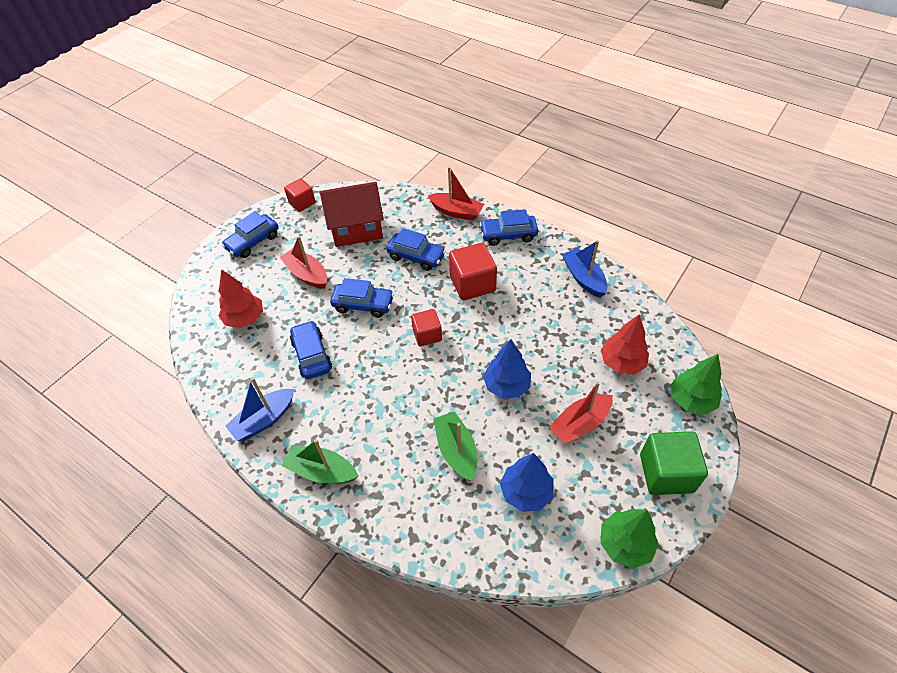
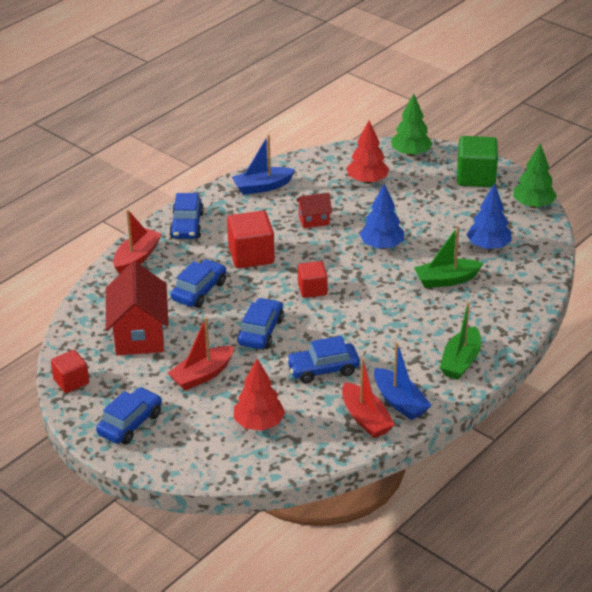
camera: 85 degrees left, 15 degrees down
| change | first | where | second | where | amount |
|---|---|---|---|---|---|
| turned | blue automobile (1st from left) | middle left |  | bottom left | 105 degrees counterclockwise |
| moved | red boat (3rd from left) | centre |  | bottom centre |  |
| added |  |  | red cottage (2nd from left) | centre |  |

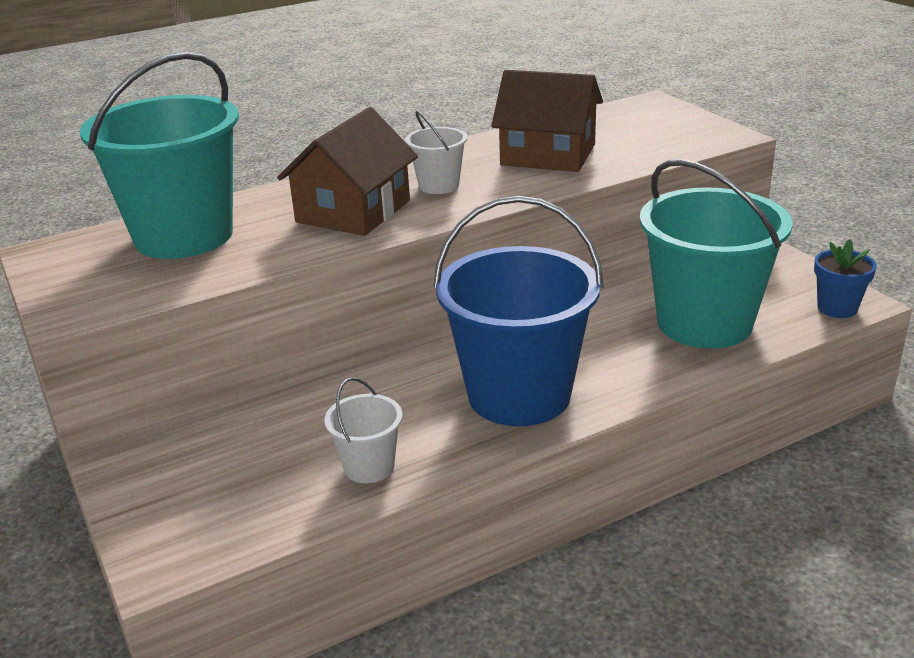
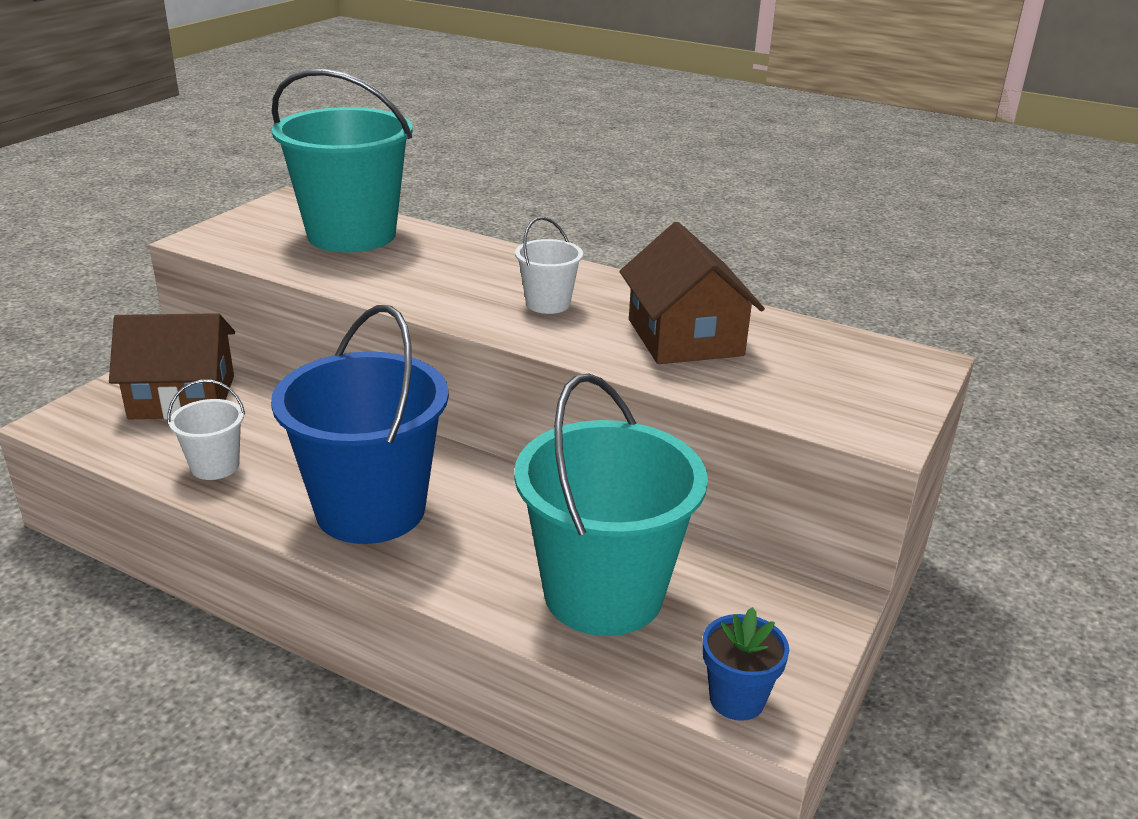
camera: 55 degrees right, 0 degrees up
| change | first | where | second | where | amount |
|---|---|---|---|---|---|
| moved | brown cottage (1st from left) | top centre |  | middle left |  |

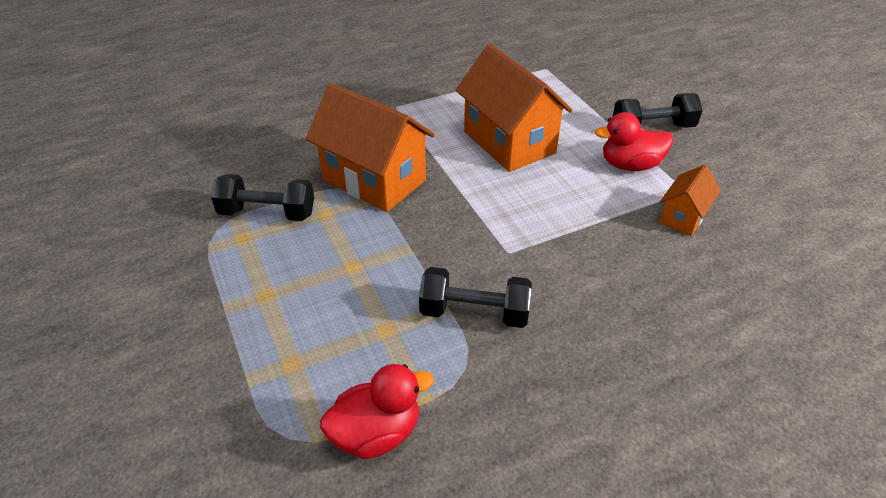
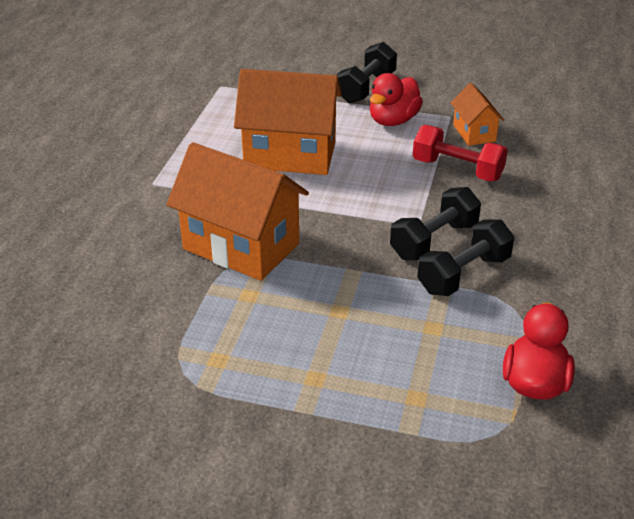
camera: 50 degrees left, 5 degrees down
| change | first | where | second | where | amount |
|---|---|---|---|---|---|
| moved | jet-black free weight (1st from left in the first image) | middle left | jet-black free weight (2nd from left) | middle right |  |
| turned | bright orange cottage (1st from left) | top centre |  | centre | 45 degrees clockwise |
| added |  |  | red free weight | top right |  |

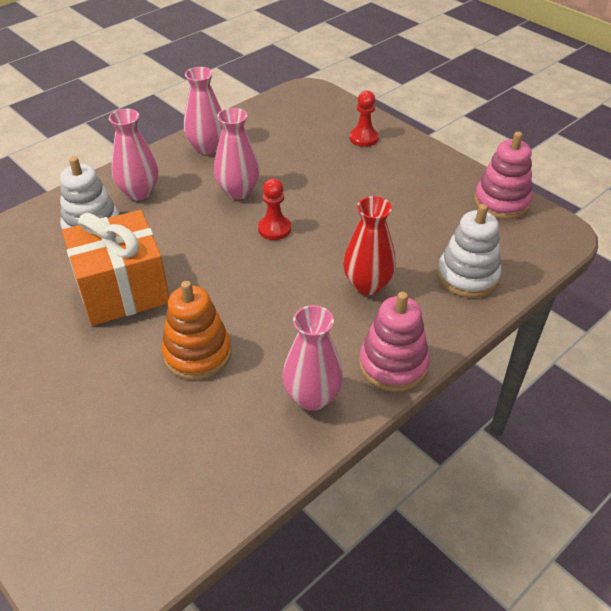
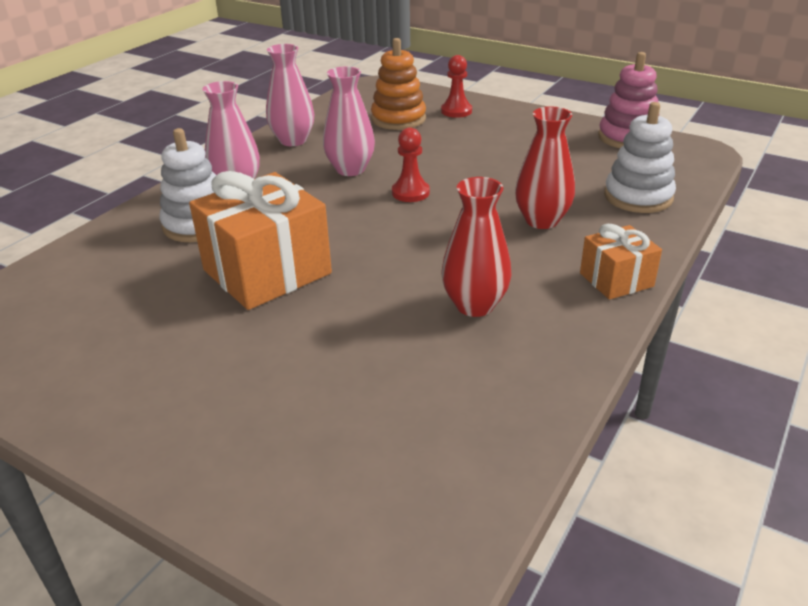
camera: 15 degrees left, 10 degrees down
| change | first | where | second | where | amount |
|---|---|---|---|---|---|
| moved | bright orange ring stacker | middle left |  | top centre |  |
| removed | rosy vase (4th from left) | centre |  |  |  |
| replaced | rosy ring stacker (1st from left) | centre | bright orange wrapped gift (2nd from left) | middle right |  |
| added |  |  | red vase (1st from left) | centre |  |

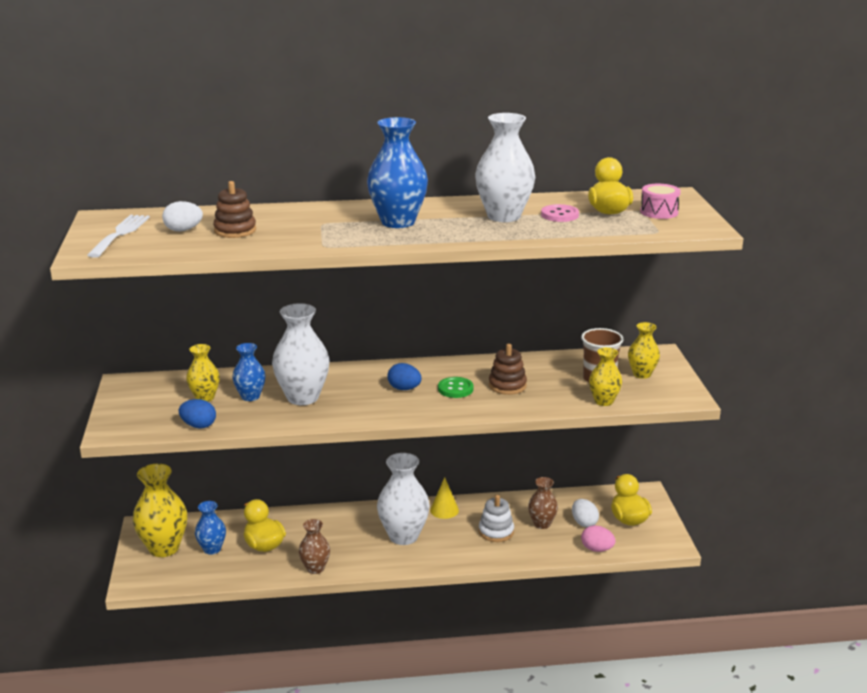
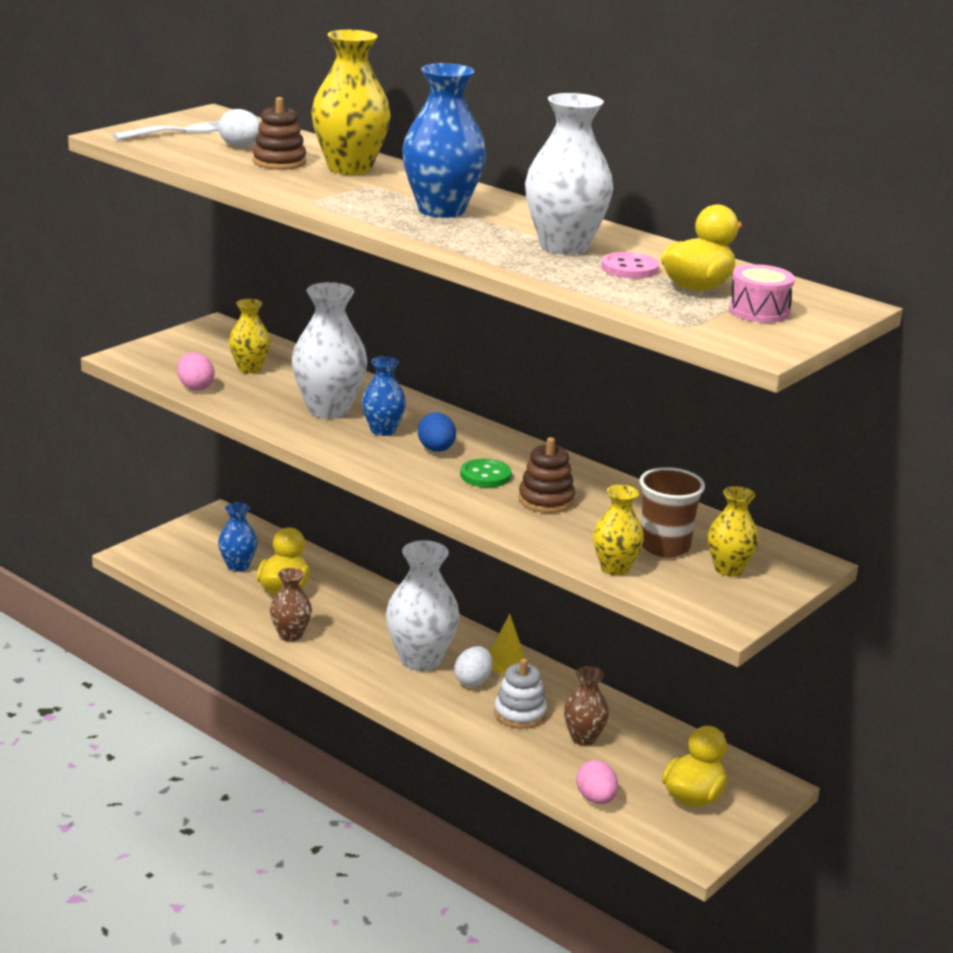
camera: 45 degrees right, 0 degrees up
| change | first | where | second | where | amount |
|---|---|---|---|---|---|
| moved | bright yellow vase (1st from left in the first image) | bottom left | bright yellow vase (2nd from left) | top centre |  |
| recoloured | blue egg shape (1st from left) | middle left | rosy egg shape (1st from left) | middle left |  |
| moved | blue vase (2nd from left) | middle left |  | centre |  |
| moved | snow-white egg shape (2nd from left) | bottom right |  | bottom centre |  |

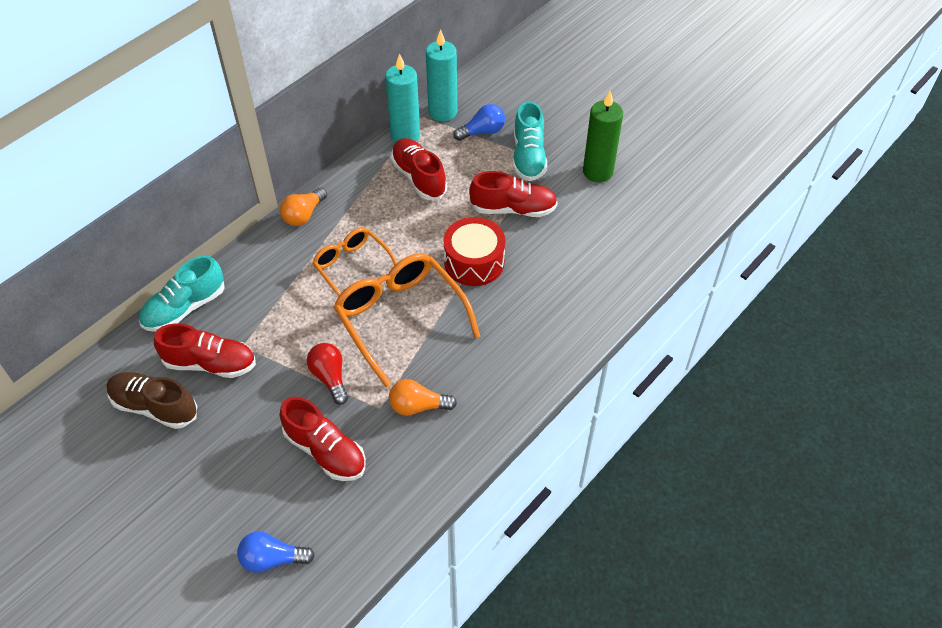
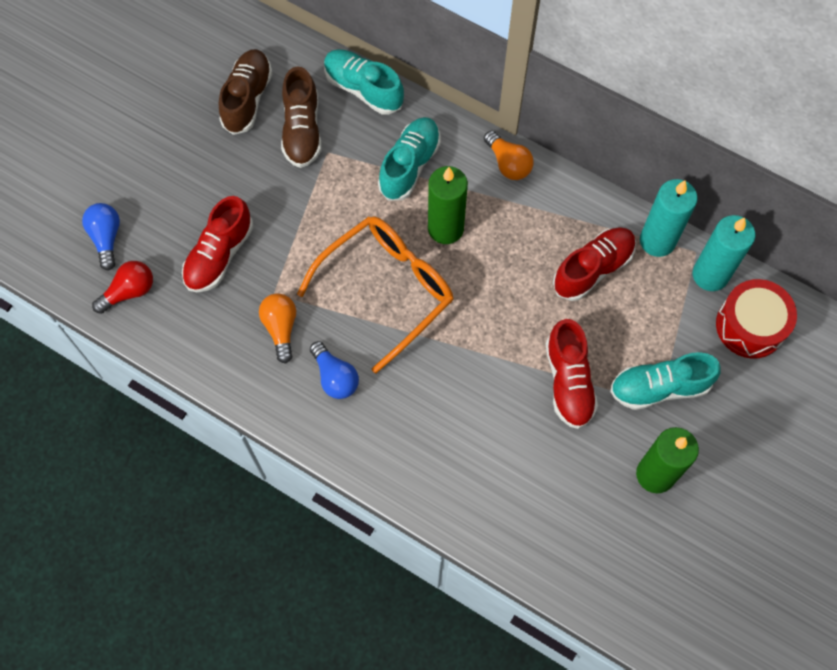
camera: 80 degrees right, 15 degrees up
| change | first | where | second | where | amount |
|---|---|---|---|---|---|
| recoloured | red sneaker (1st from left) | middle left | brown sneaker (2nd from left) | top centre |  |
| turned | bright orange bulb (1st from left in the first image) | top left | bright orange bulb (2nd from left) | top centre | 150 degrees counterclockwise |
| moved | red bulb | centre |  | middle left |  |
| replaced | bright orange spectacles (1st from left) | centre | green candle (1st from left) | top centre |  |
| moved | red toy drum | centre |  | middle right |  |
| moved | blue bulb (2nd from left) | top centre |  | centre |  |
| added |  |  | turquoise sneaker (2nd from left) | top centre |  |

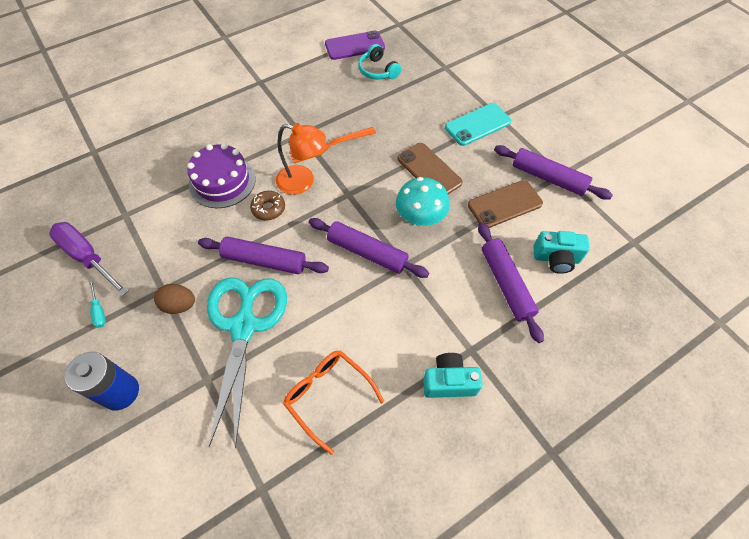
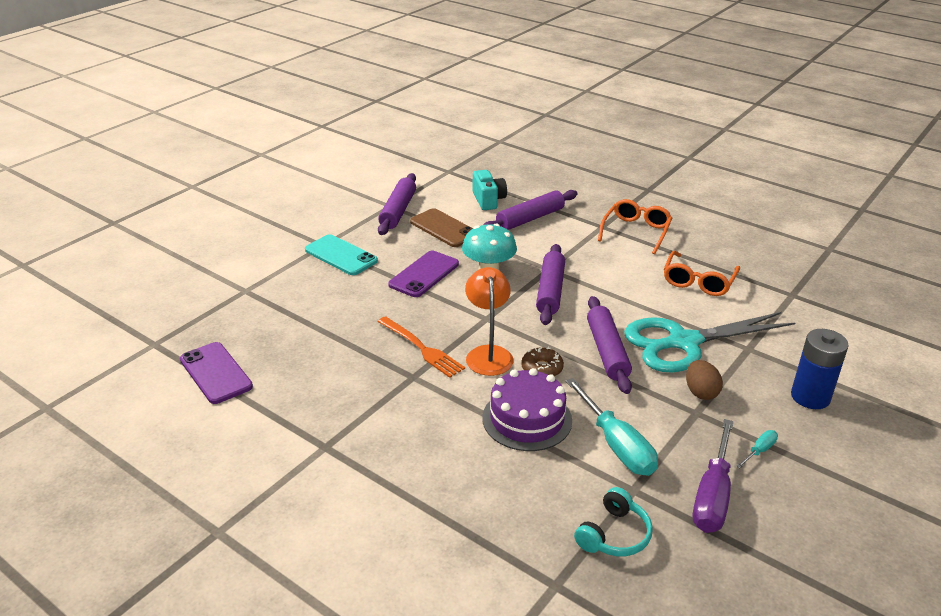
camera: 110 degrees left, 25 degrees down
| change | first | where | second | where | amount |
|---|---|---|---|---|---|
| moved | turquoise headset | top centre |  | bottom centre |  |
| recoloured | brown phone (1st from left) | top centre | violet phone (2nd from left) | centre |  |
| replaced | turquoise photo camera (1st from left) | bottom centre | bright orange spectacles (1st from left) | middle right |  |
| added |  |  | turquoise flat screwdriver (1st from left) | bottom centre |  |

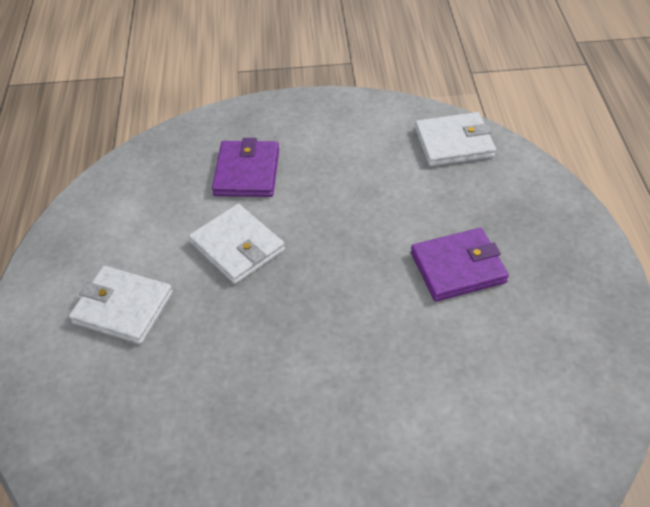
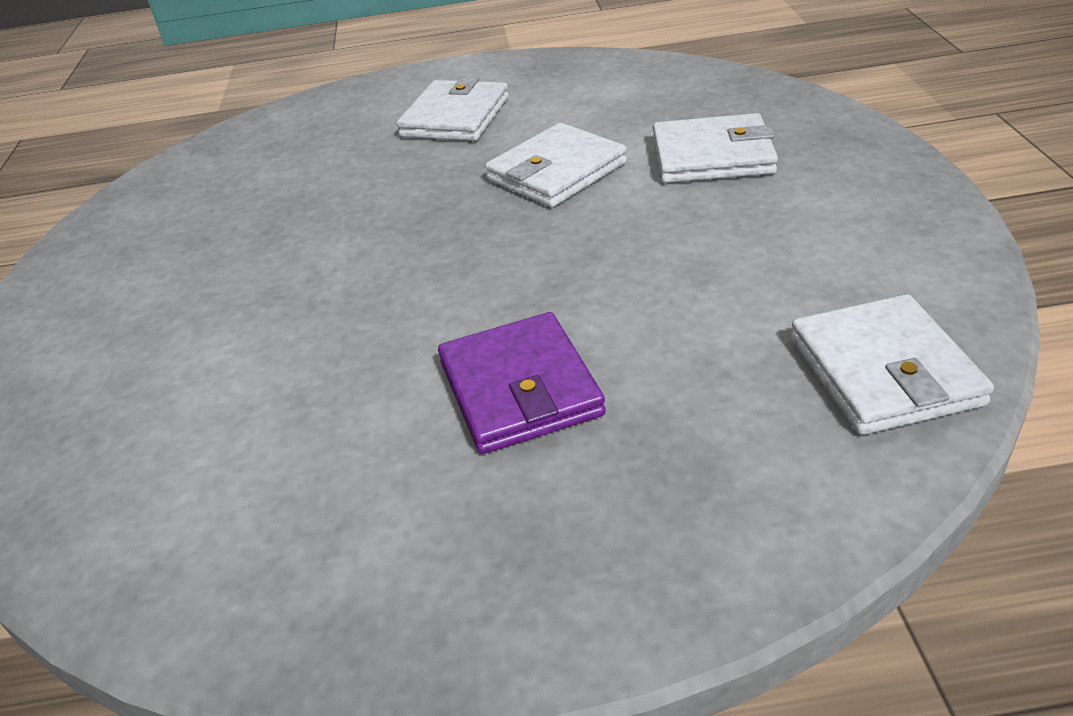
camera: 90 degrees right, 10 degrees down
| change | first | where | second | where | amount |
|---|---|---|---|---|---|
| recoloured | violet card wallet (1st from left) | top centre | snow-white card wallet (3rd from left) | top centre |  |

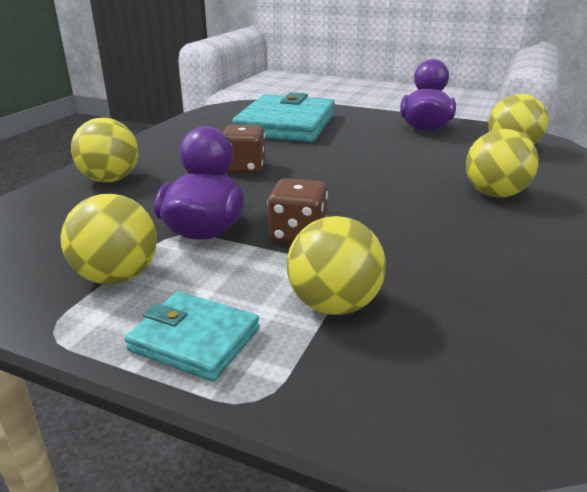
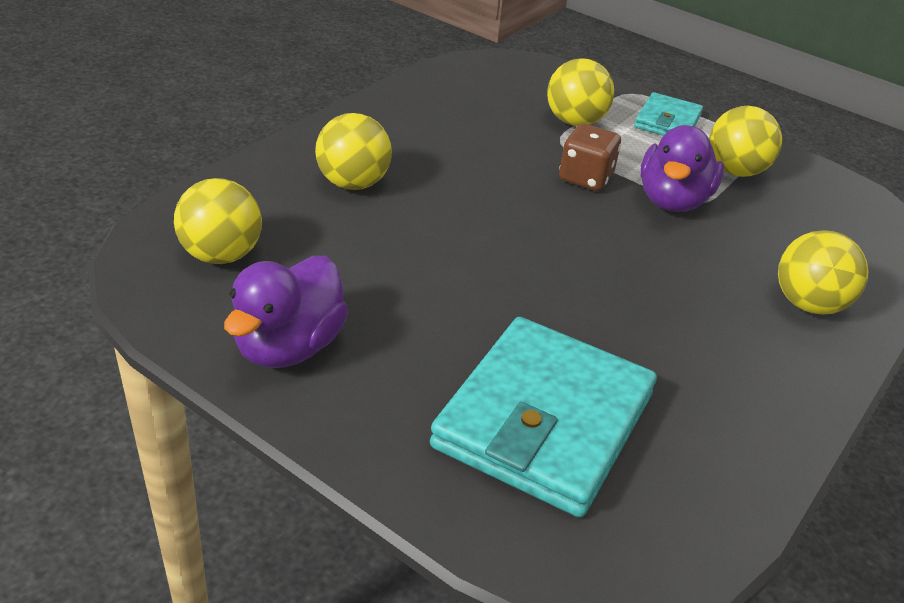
camera: 170 degrees left, 10 degrees up
| change | first | where | second | where | amount |
|---|---|---|---|---|---|
| turned | turquoise card wallet (1st from left in the first image) | bottom left | turquoise card wallet (2nd from left) | top right | 75 degrees clockwise |
| removed | brown die (1st from left) | top centre |  |  |  |

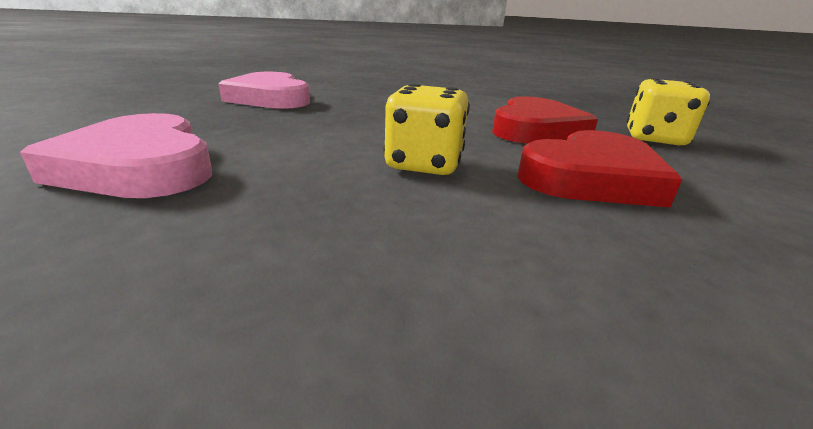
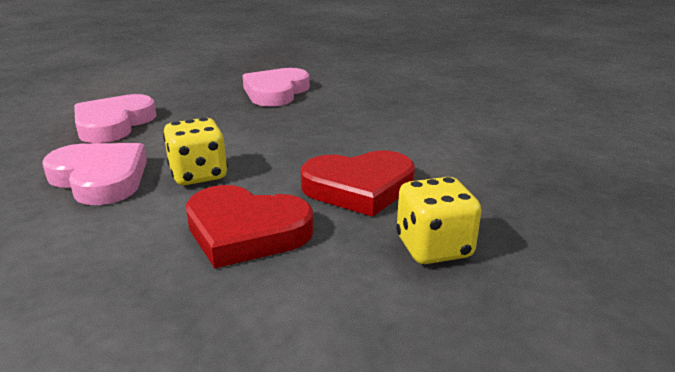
camera: 55 degrees right, 0 degrees up
| change | first | where | second | where | amount |
|---|---|---|---|---|---|
| added |  |  | rosy heart shape (1st from left) | middle left |  |

